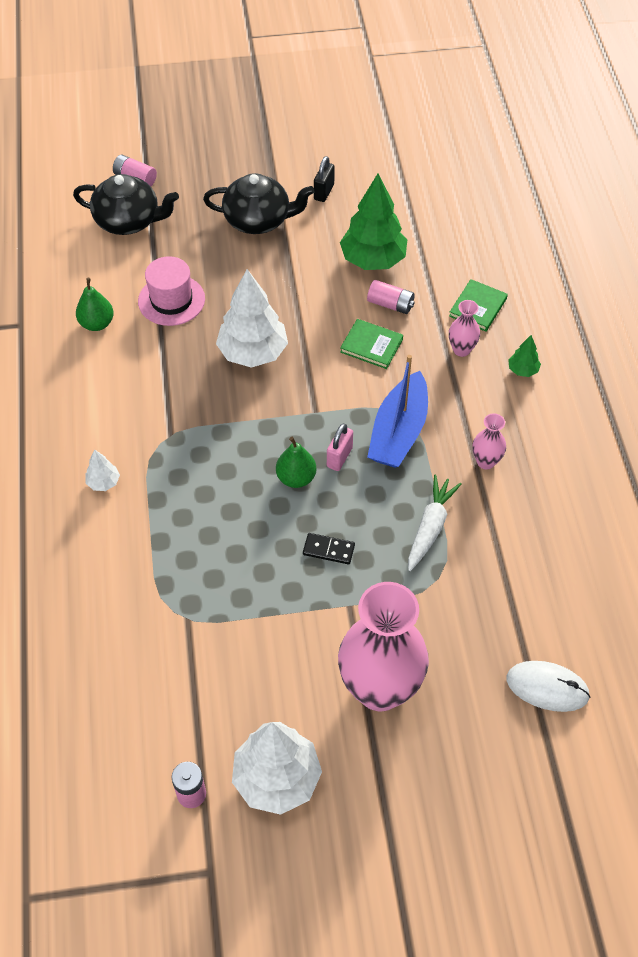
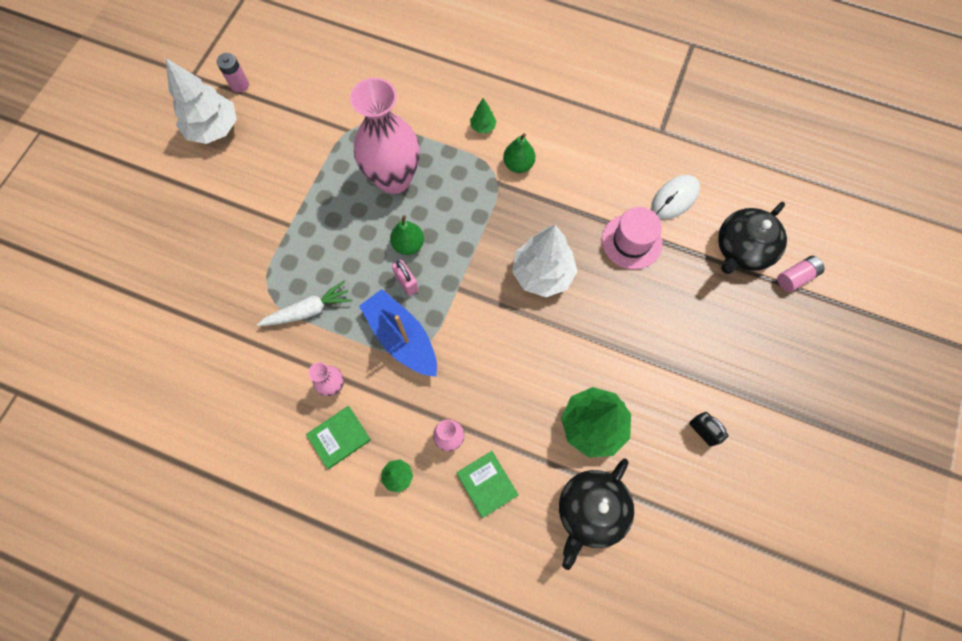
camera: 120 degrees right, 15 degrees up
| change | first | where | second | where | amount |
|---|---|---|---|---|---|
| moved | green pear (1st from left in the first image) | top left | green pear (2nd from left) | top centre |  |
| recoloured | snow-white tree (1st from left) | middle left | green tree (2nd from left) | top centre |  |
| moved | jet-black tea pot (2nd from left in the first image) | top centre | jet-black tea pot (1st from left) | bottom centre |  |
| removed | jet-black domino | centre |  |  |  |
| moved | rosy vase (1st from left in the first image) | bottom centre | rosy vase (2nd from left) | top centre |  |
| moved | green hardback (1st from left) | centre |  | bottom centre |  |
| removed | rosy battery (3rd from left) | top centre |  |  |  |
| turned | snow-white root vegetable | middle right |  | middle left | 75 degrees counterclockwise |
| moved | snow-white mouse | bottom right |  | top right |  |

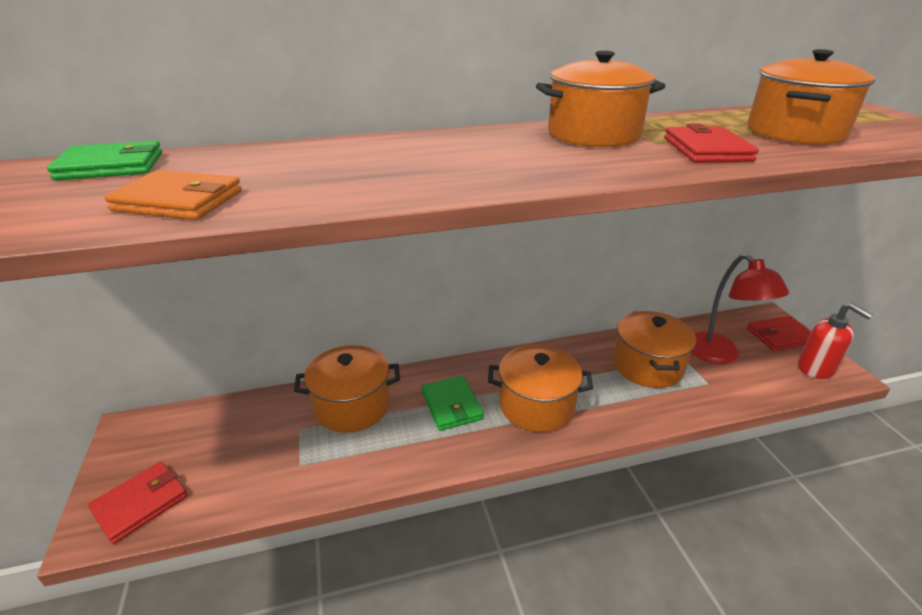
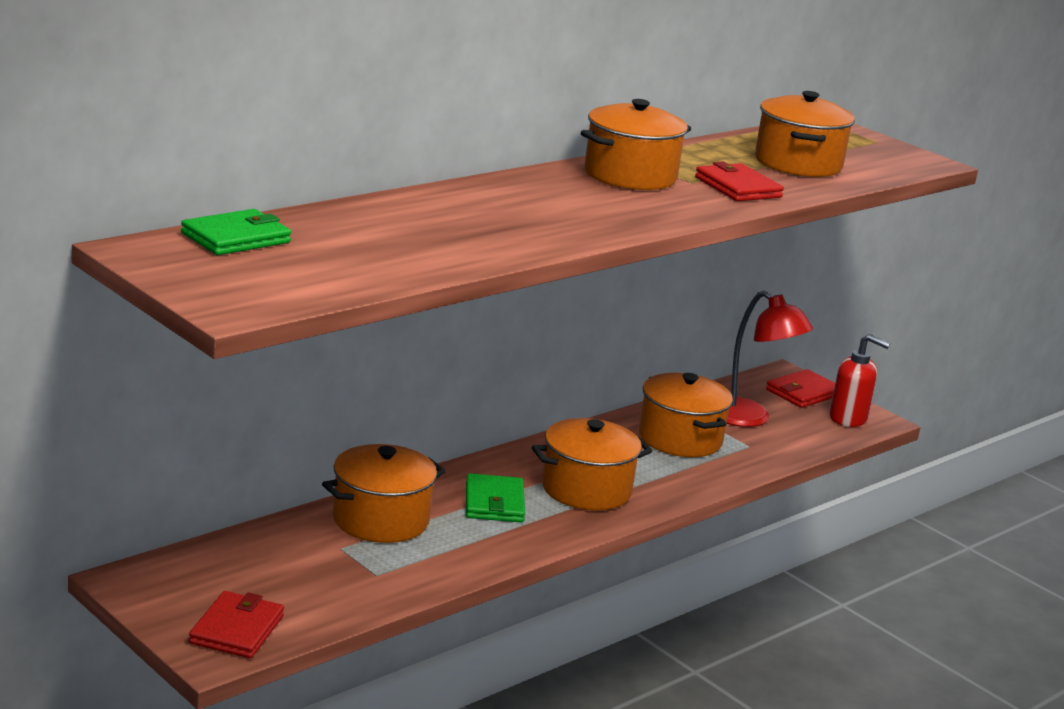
camera: 30 degrees left, 10 degrees down
| change | first | where | second | where | amount |
|---|---|---|---|---|---|
| removed | bright orange card wallet | top left |  |  |  |
| turned | green card wallet (2nd from left) | centre |  | bottom centre | 45 degrees clockwise |

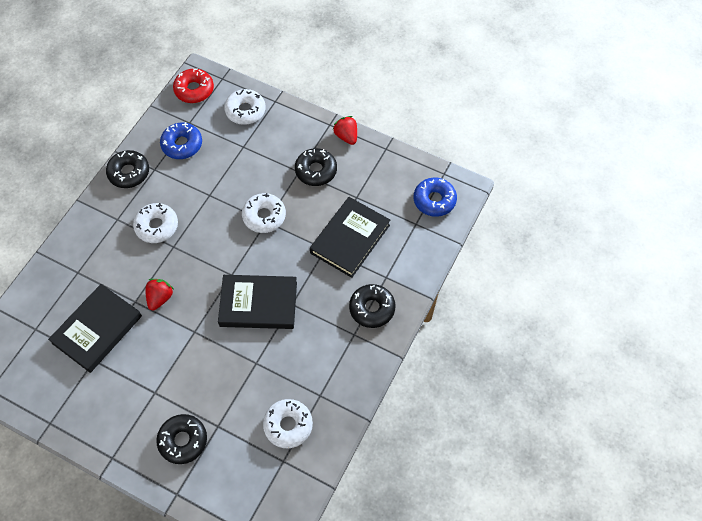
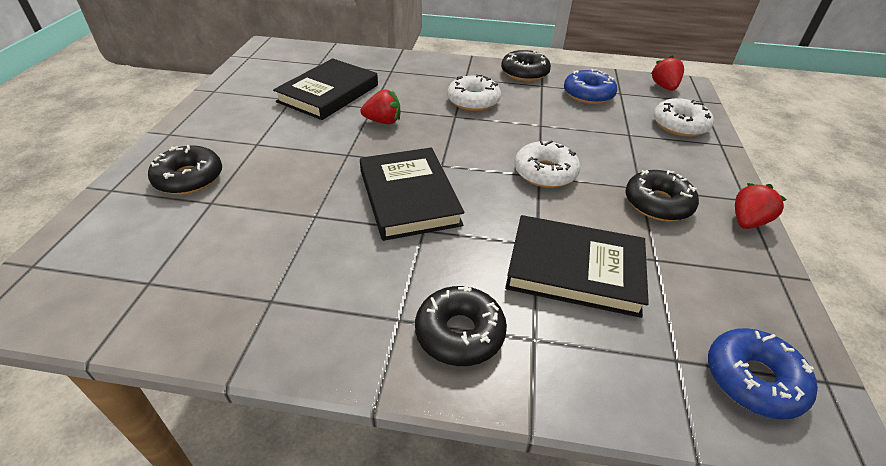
camera: 70 degrees right, 20 degrees down
| change | first | where | second | where | amount |
|---|---|---|---|---|---|
| turned | jet-black hardback (1st from left) | middle left |  | top centre | 75 degrees counterclockwise |
| replaced | red doughnut | top left | red strawberry (2nd from left) | top right |  |
| removed | snow-white doughnut (4th from left) | bottom centre |  |  |  |

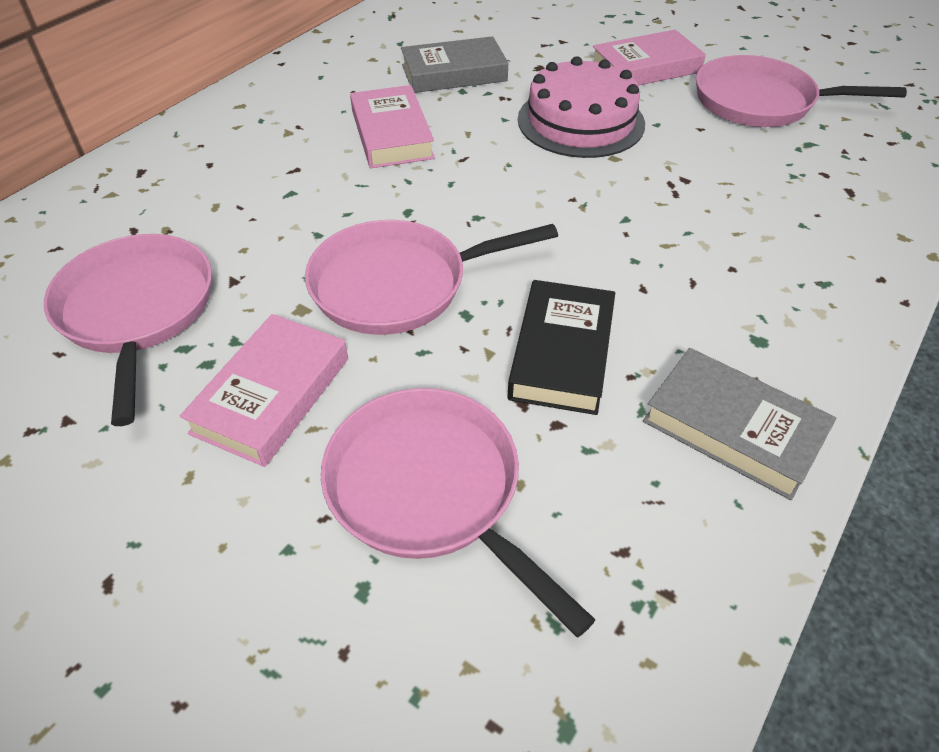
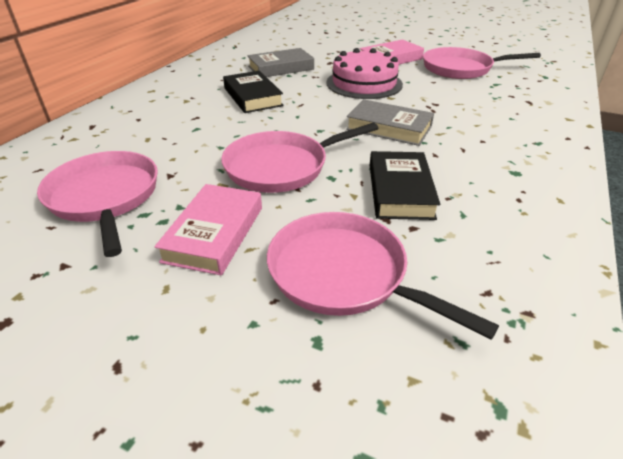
camera: 10 degrees left, 10 degrees down
| change | first | where | second | where | amount |
|---|---|---|---|---|---|
| recoloured | rosy hardback (2nd from left) | top centre | jet-black hardback (1st from left) | top centre |  |
| moved | gray hardback (2nd from left) | middle right |  | top centre |  |

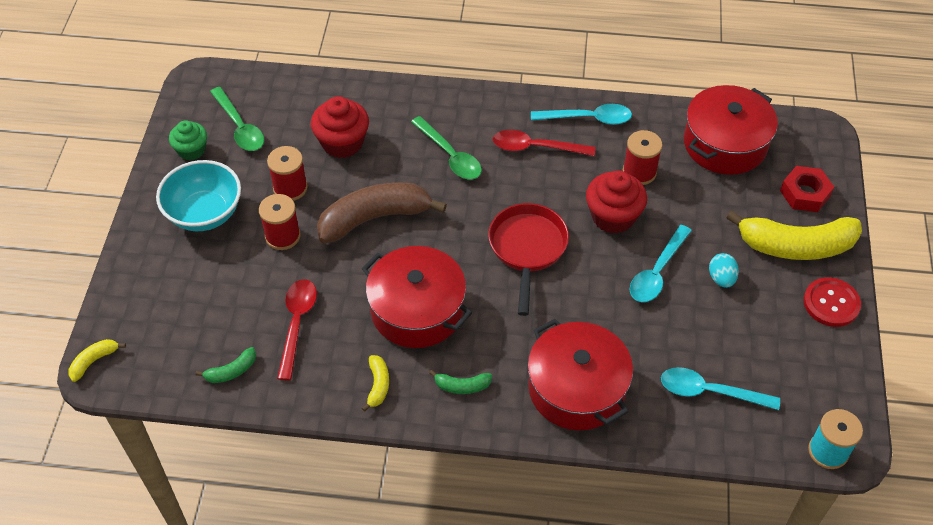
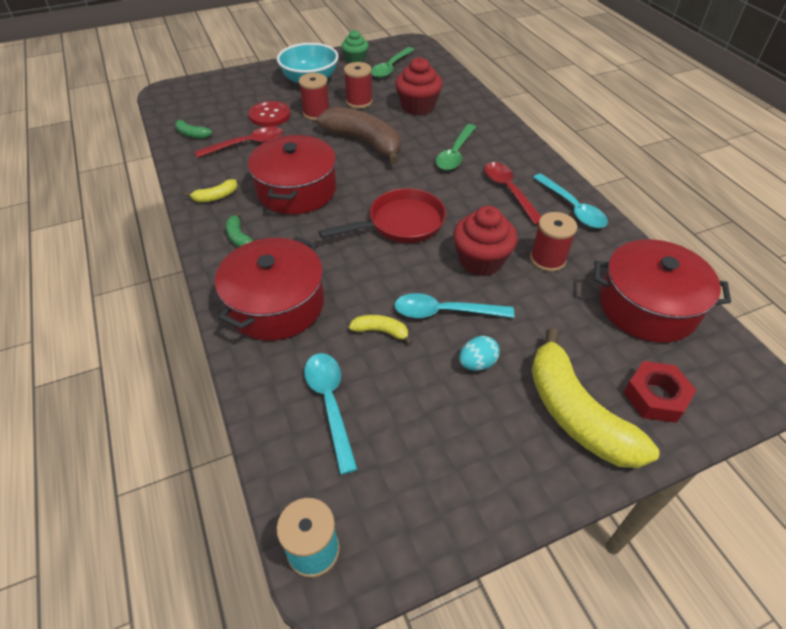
camera: 60 degrees right, 5 degrees down
| change | first | where | second | where | amount |
|---|---|---|---|---|---|
| moved | bright yellow banana (1st from left in the first image) | bottom left | bright yellow banana (2nd from left) | centre |  |
| moved | red button | middle right |  | top centre |  |

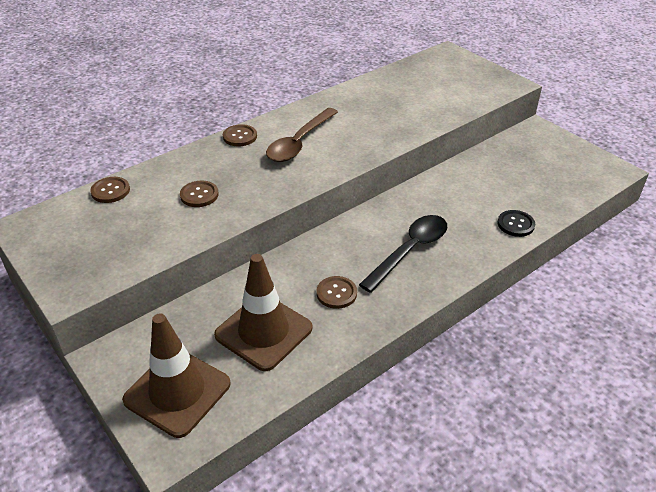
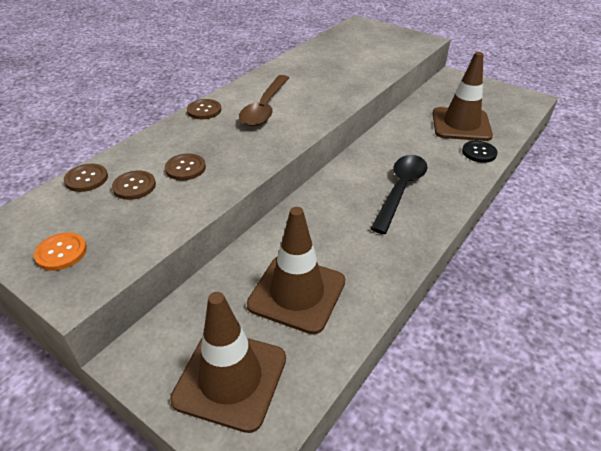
camera: 15 degrees left, 0 degrees up
| change | first | where | second | where | amount |
|---|---|---|---|---|---|
| moved | brown button (4th from left in the first image) | centre | brown button (2nd from left) | middle left |  |
| added |  |  | bright orange button | middle left |  |
| added |  |  | brown traffic cone (3rd from left) | top right |  |

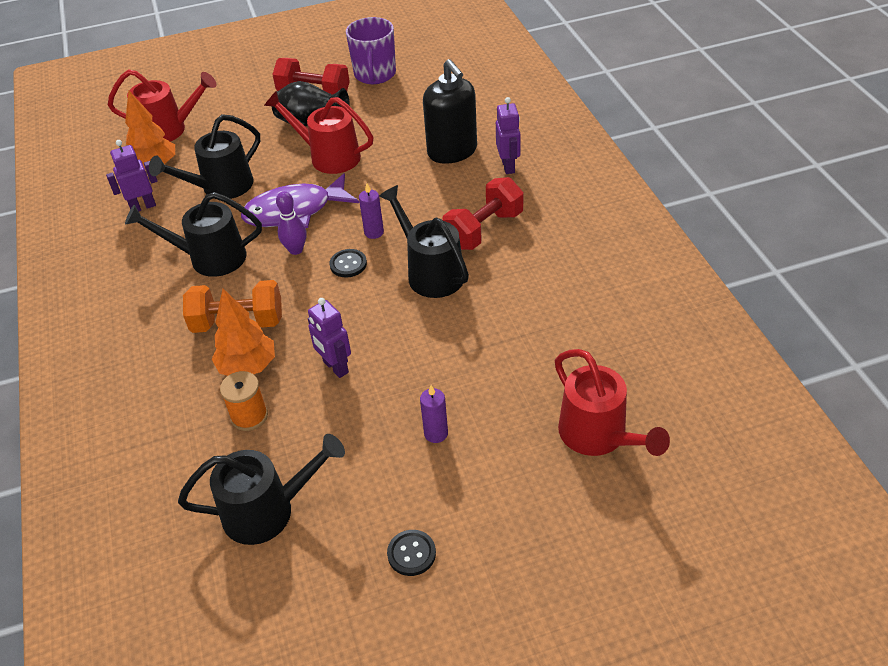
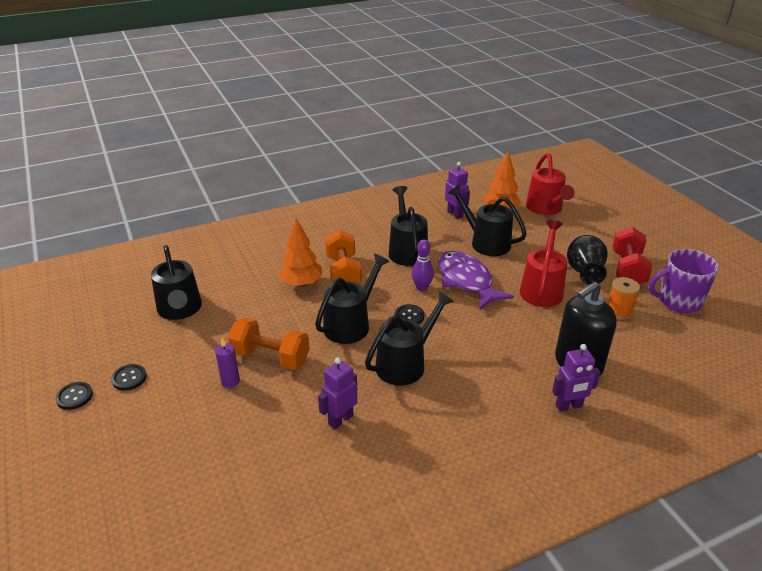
camera: 80 degrees right, 10 degrees down
| change | first | where | second | where | amount |
|---|---|---|---|---|---|
| moved | bright orange spool | middle left |  | middle right |  |
| moved | violet robot (2nd from left in the first image) | centre | violet robot (1st from left) | bottom centre |  |
| removed | violet candle (1st from left) | top centre |  |  |  |
| removed | red free weight (2nd from left) | top centre |  |  |  |
| removed | red sprinkling can (3rd from left) | middle right |  |  |  |
| added |  |  | jet-black button (1st from left) | bottom left |  |
| added |  |  | bright orange free weight (1st from left) | centre |  |
| added |  |  | jet-black sprinkling can (2nd from left) | centre |  |

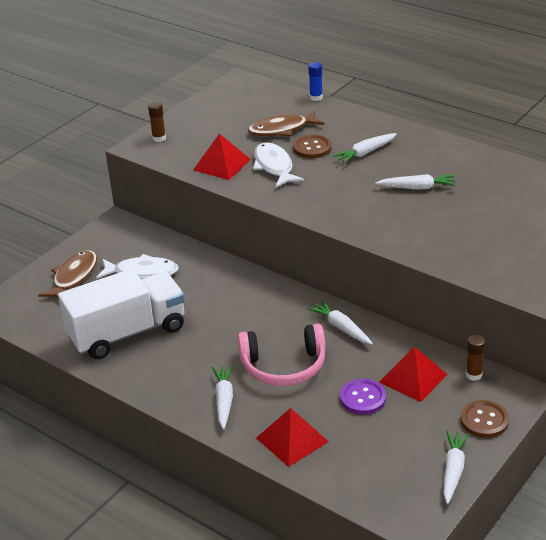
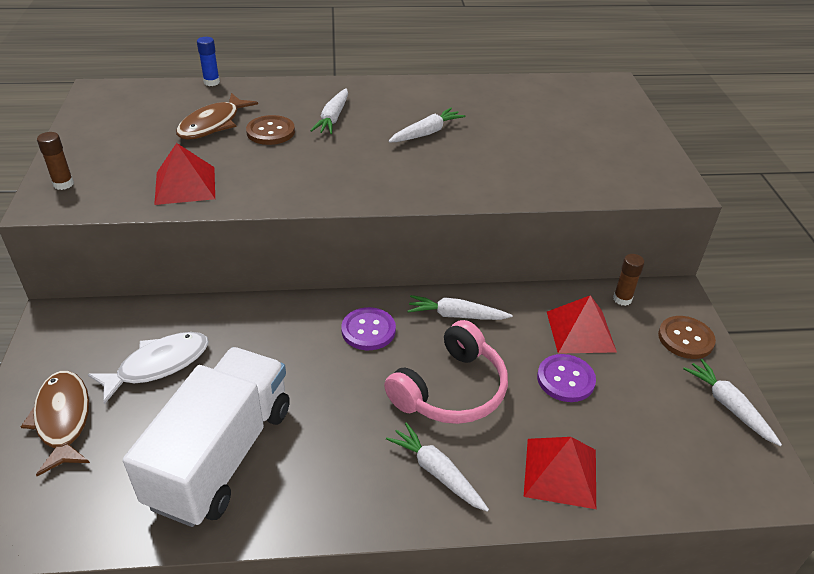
camera: 45 degrees left, 5 degrees up
| change | first | where | second | where | amount |
|---|---|---|---|---|---|
| removed | snow-white fish (2nd from left) | top centre |  |  |  |
| added |  |  | violet button (1st from left) | centre |  |

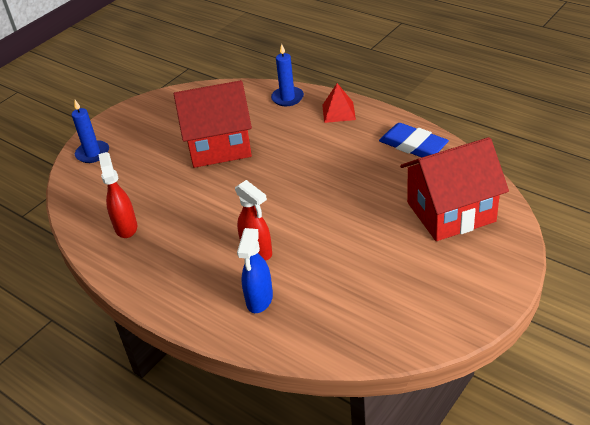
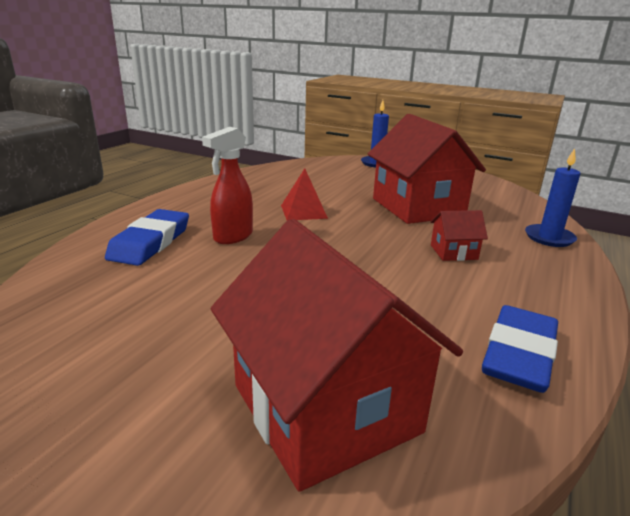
camera: 75 degrees right, 15 degrees down
| change | first | where | second | where | amount |
|---|---|---|---|---|---|
| removed | red spray bottle (1st from left) | middle left |  |  |  |
| replaced | blue spray bottle | centre | blue pencil eraser (1st from left) | middle left |  |
| moved | red pyramid shape | top centre |  | centre |  |
| added |  |  | red cottage (3rd from left) | middle right |  |

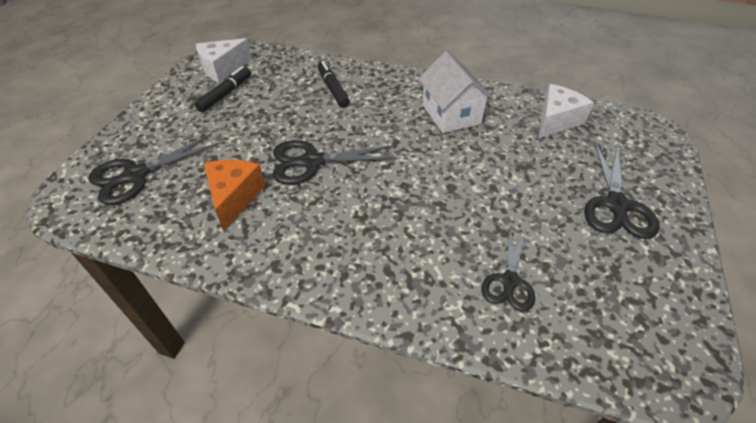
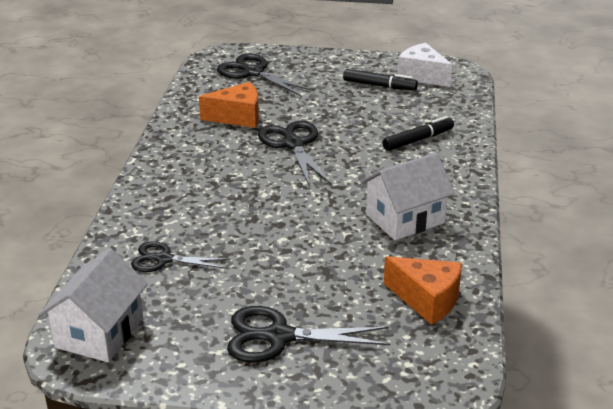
camera: 80 degrees right, 15 degrees down
| change | first | where | second | where | amount |
|---|---|---|---|---|---|
| recoloured | snow-white cheese (2nd from left) | top right | bright orange cheese (2nd from left) | bottom right |  |
| added |  |  | snow-white cottage (1st from left) | bottom left |  |

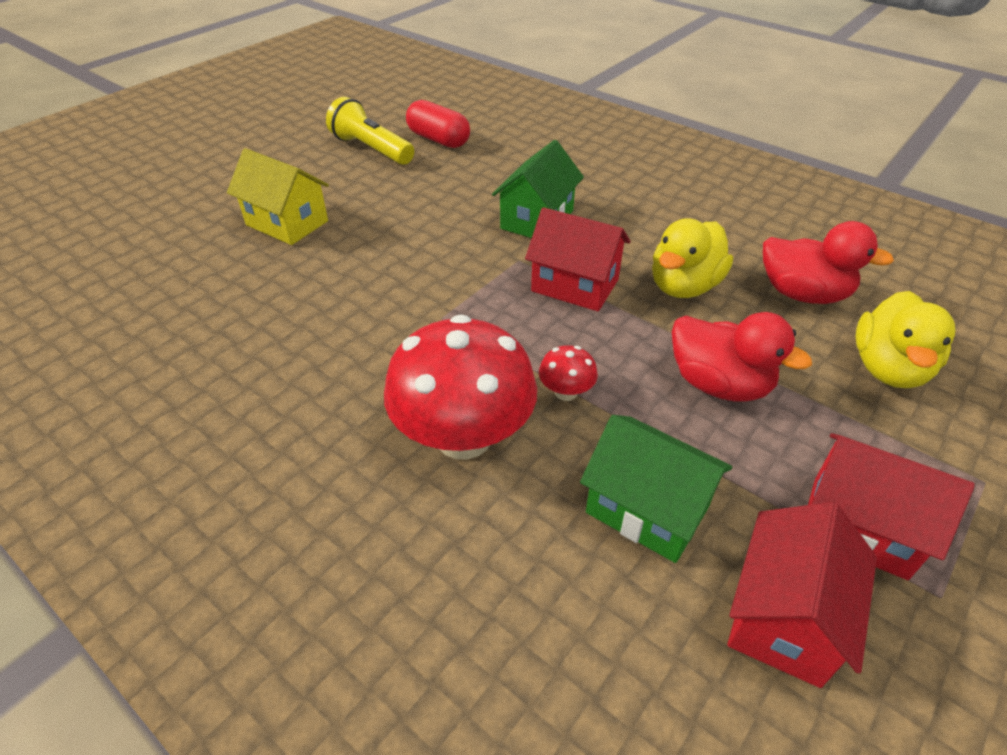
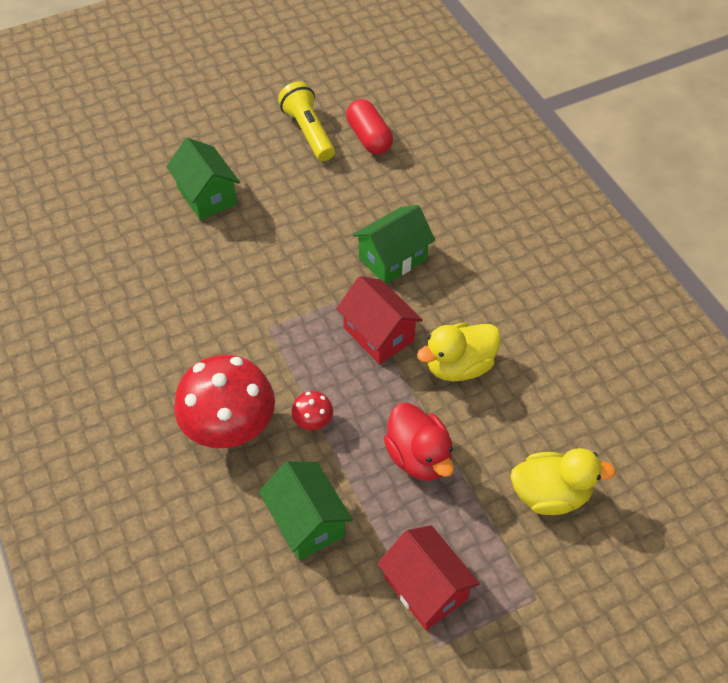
camera: 25 degrees right, 10 degrees up
| change | first | where | second | where | amount |
|---|---|---|---|---|---|
| recoloured | bright yellow cottage | top left | green cottage (1st from left) | top left |  |
| removed | red cottage (2nd from left) | bottom right |  |  |  |
| removed | red toy duck (2nd from left) | middle right |  |  |  |
| turned | bright yellow toy duck (2nd from left) | middle right |  | bottom right | 135 degrees counterclockwise |

